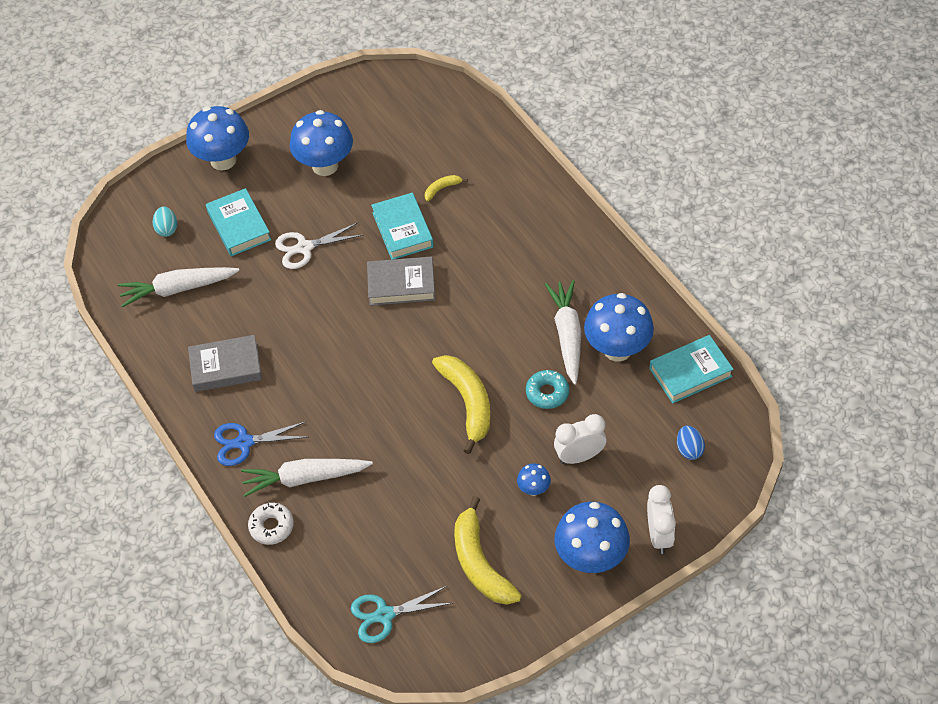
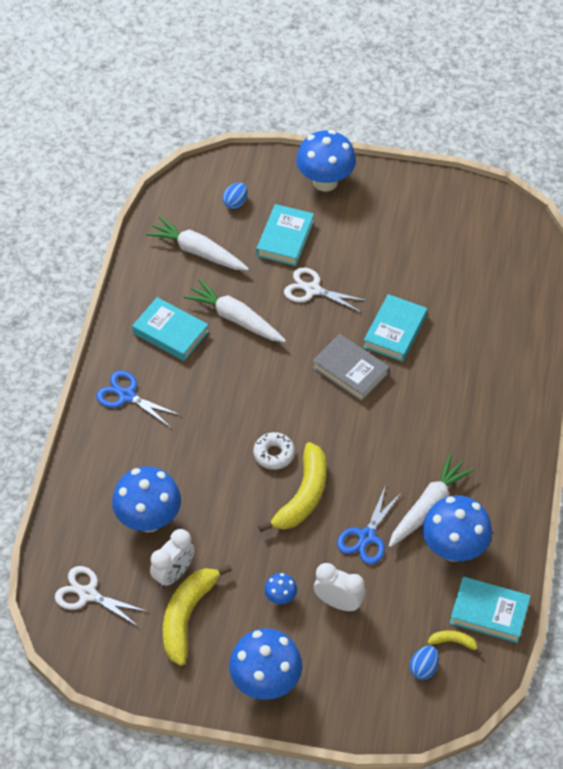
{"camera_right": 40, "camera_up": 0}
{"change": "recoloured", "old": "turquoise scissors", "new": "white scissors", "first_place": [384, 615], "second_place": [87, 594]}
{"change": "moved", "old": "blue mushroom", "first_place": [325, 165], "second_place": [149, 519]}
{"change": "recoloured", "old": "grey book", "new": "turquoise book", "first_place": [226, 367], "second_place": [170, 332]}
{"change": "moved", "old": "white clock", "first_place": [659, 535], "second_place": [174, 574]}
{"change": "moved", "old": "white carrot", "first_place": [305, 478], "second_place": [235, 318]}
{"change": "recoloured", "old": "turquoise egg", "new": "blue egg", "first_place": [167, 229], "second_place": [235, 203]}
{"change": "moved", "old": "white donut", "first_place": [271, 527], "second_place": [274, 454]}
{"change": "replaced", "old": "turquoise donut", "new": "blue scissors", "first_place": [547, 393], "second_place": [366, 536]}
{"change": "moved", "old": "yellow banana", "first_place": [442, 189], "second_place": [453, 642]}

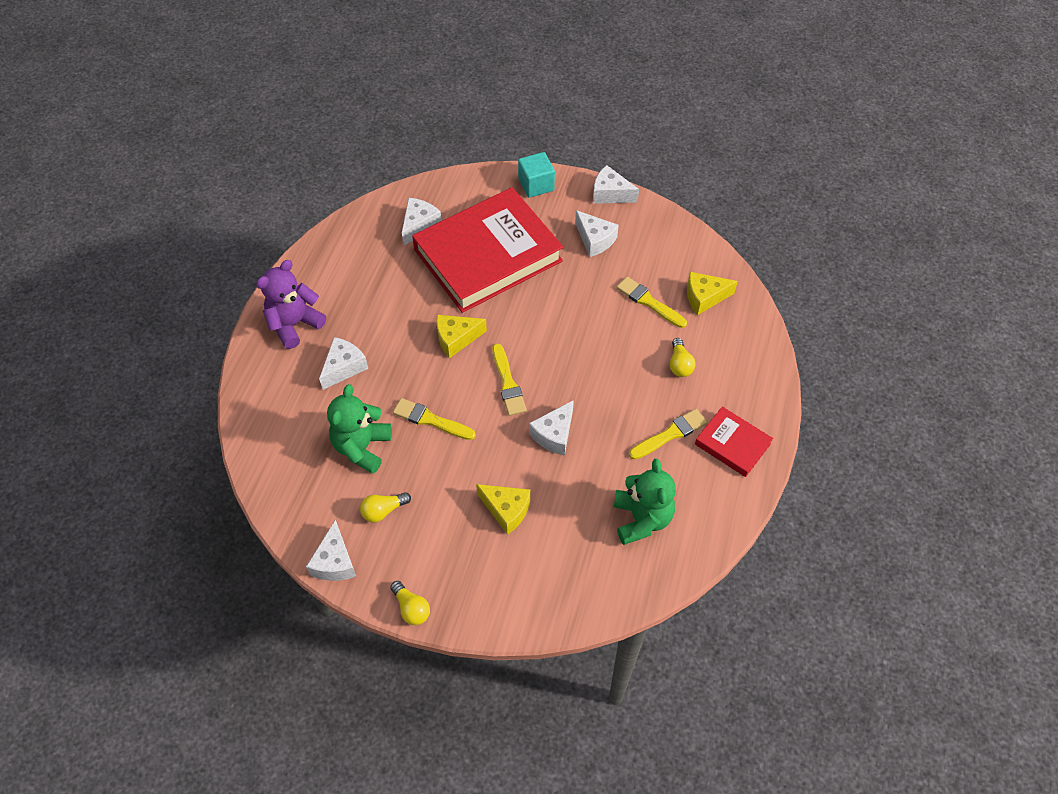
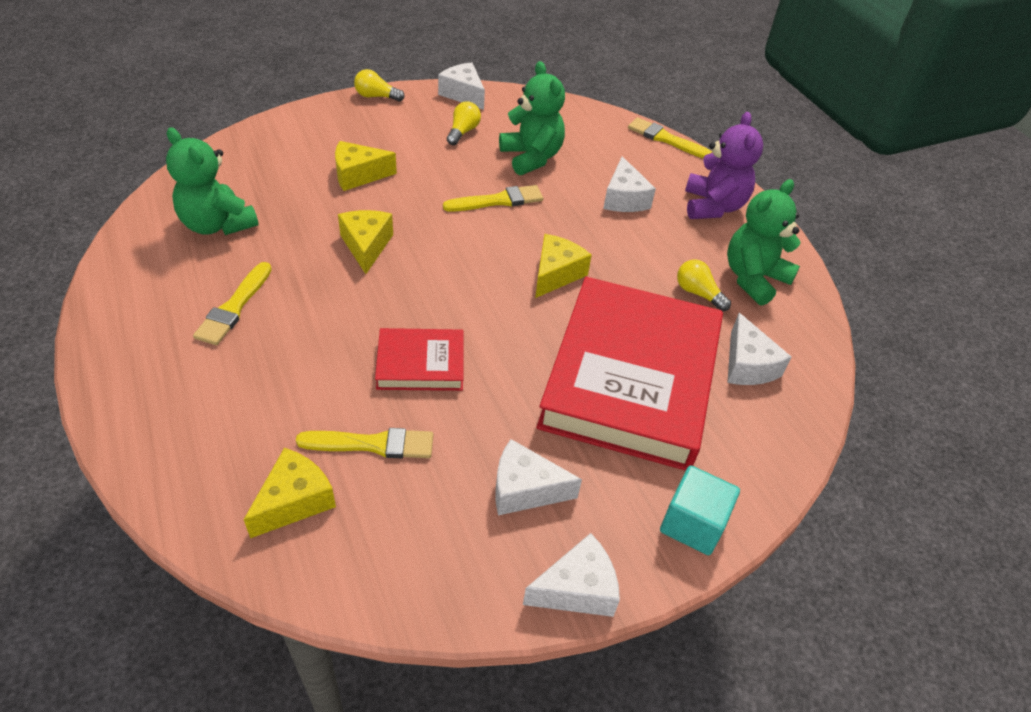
{"camera_right": 135, "camera_up": -10}
{"change": "recoloured", "old": "white cheese", "new": "yellow cheese", "first_place": [554, 434], "second_place": [366, 246]}
{"change": "moved", "old": "red book", "first_place": [732, 444], "second_place": [420, 364]}
{"change": "moved", "old": "yellow brush", "first_place": [508, 383], "second_place": [666, 139]}
{"change": "moved", "old": "yellow light bulb", "first_place": [679, 364], "second_place": [698, 293]}
{"change": "added", "new": "green teddy bear", "second_place": [753, 278]}

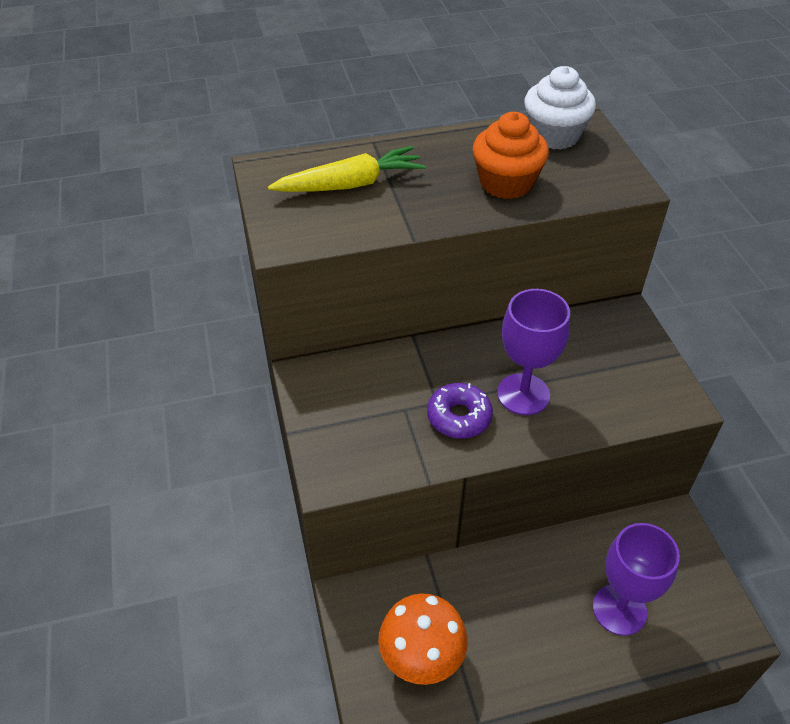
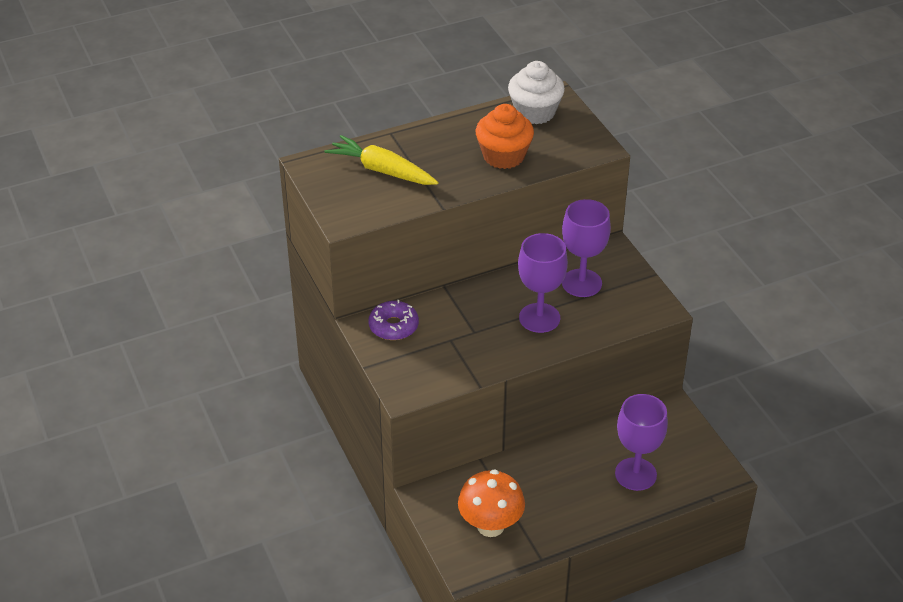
{"camera_right": -10, "camera_up": -5}
{"change": "turned", "old": "yellow carrot", "first_place": [350, 184], "second_place": [382, 170], "degrees": -120}
{"change": "moved", "old": "purple donut", "first_place": [459, 417], "second_place": [393, 326]}
{"change": "added", "new": "purple goblet", "second_place": [581, 283]}

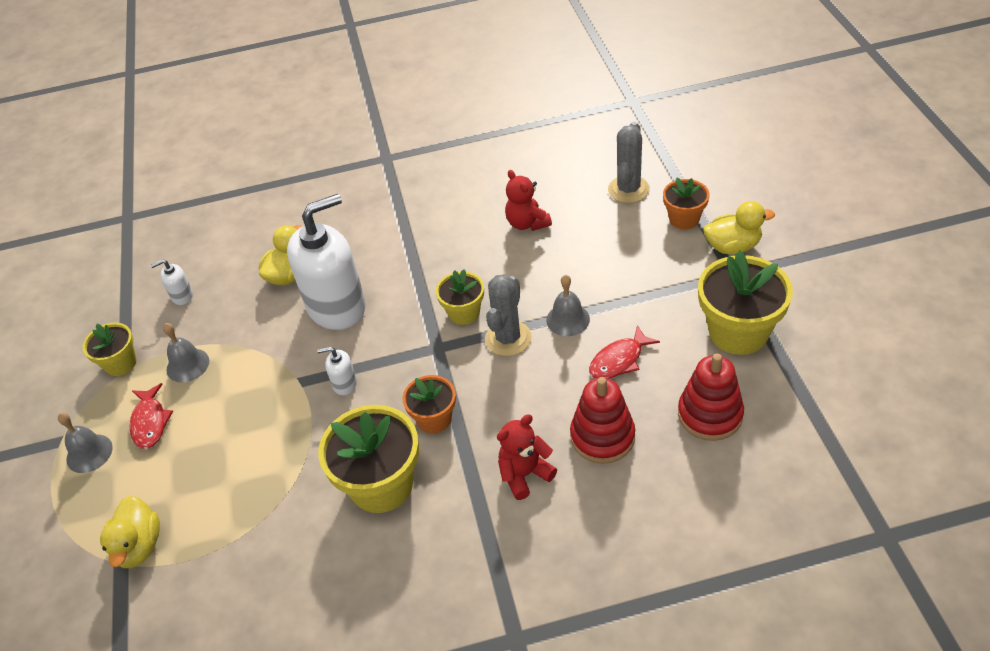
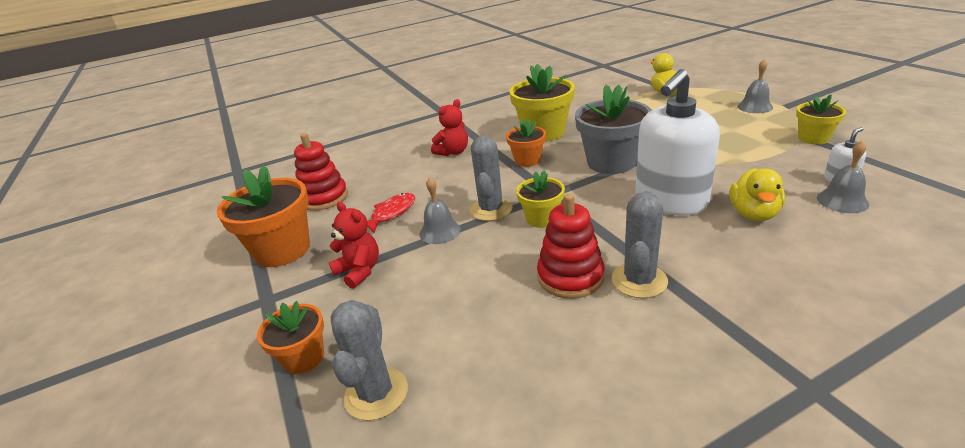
{"camera_right": 165, "camera_up": -15}
{"change": "recoloured", "old": "yellow flower pot", "new": "orange flower pot", "first_place": [738, 332], "second_place": [282, 250]}
{"change": "moved", "old": "red teddy bear", "first_place": [527, 223], "second_place": [359, 271]}
{"change": "moved", "old": "red stacking toy", "first_place": [602, 437], "second_place": [570, 277]}
{"change": "replaced", "old": "white soap dispenser", "new": "grey flower pot", "first_place": [344, 384], "second_place": [611, 162]}
{"change": "added", "new": "grey cactus", "second_place": [639, 280]}
{"change": "moved", "old": "grey bell", "first_place": [187, 365], "second_place": [842, 201]}
{"change": "removed", "old": "red fish", "first_place": [150, 422]}
{"change": "removed", "old": "yellow duck", "first_place": [732, 246]}

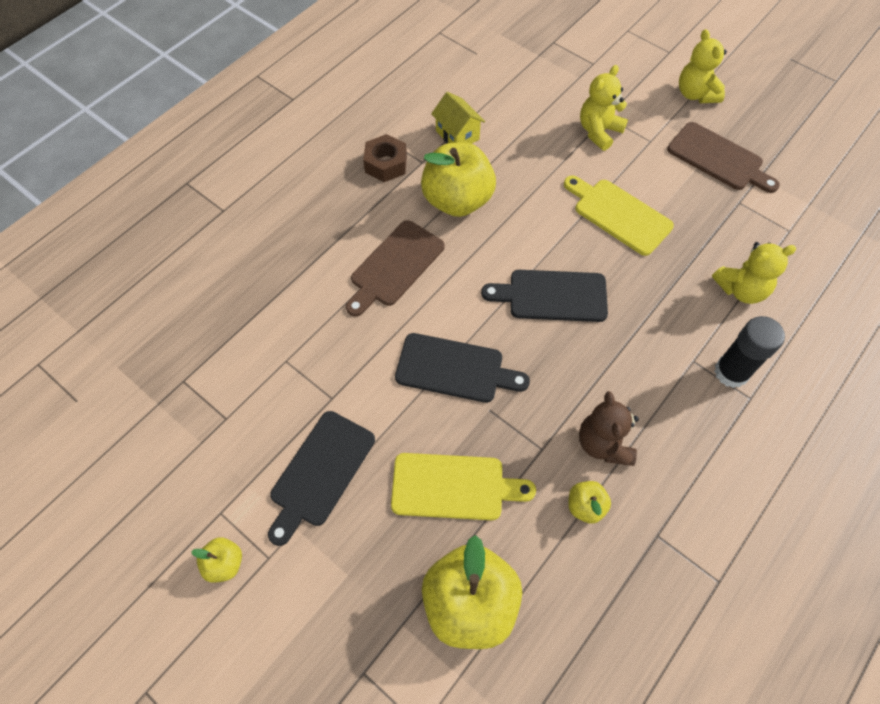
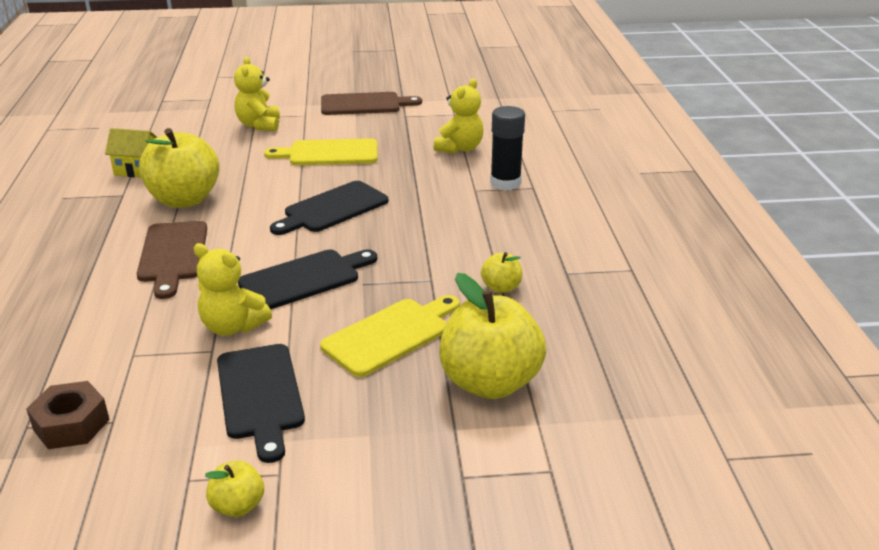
{"camera_right": -45, "camera_up": -30}
{"change": "moved", "old": "brown nut", "first_place": [386, 164], "second_place": [71, 424]}
{"change": "moved", "old": "yellow teddy bear", "first_place": [695, 94], "second_place": [232, 326]}
{"change": "removed", "old": "brown teddy bear", "first_place": [603, 443]}

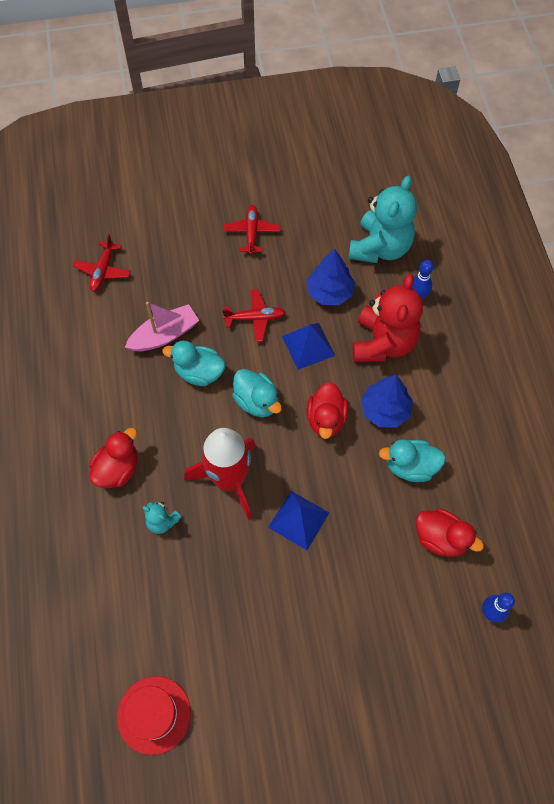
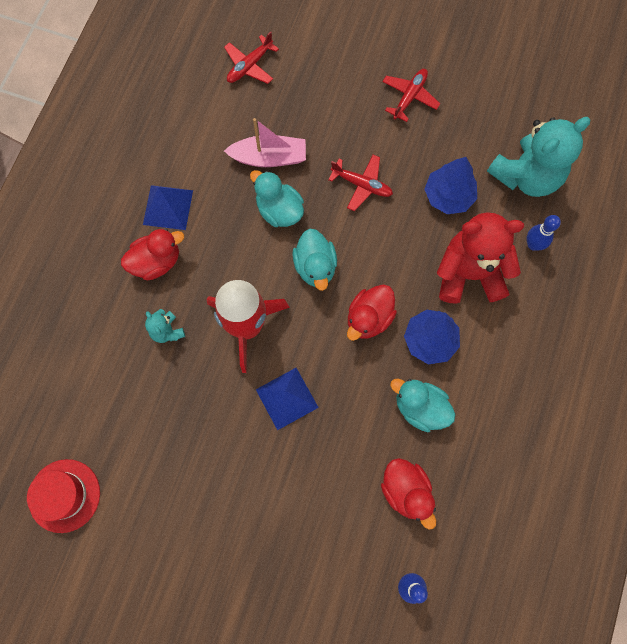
{"camera_right": 30, "camera_up": 10}
{"change": "moved", "old": "blue pyramid", "first_place": [308, 345], "second_place": [168, 207]}
{"change": "turned", "old": "red teddy bear", "first_place": [383, 343], "second_place": [469, 274], "degrees": -135}

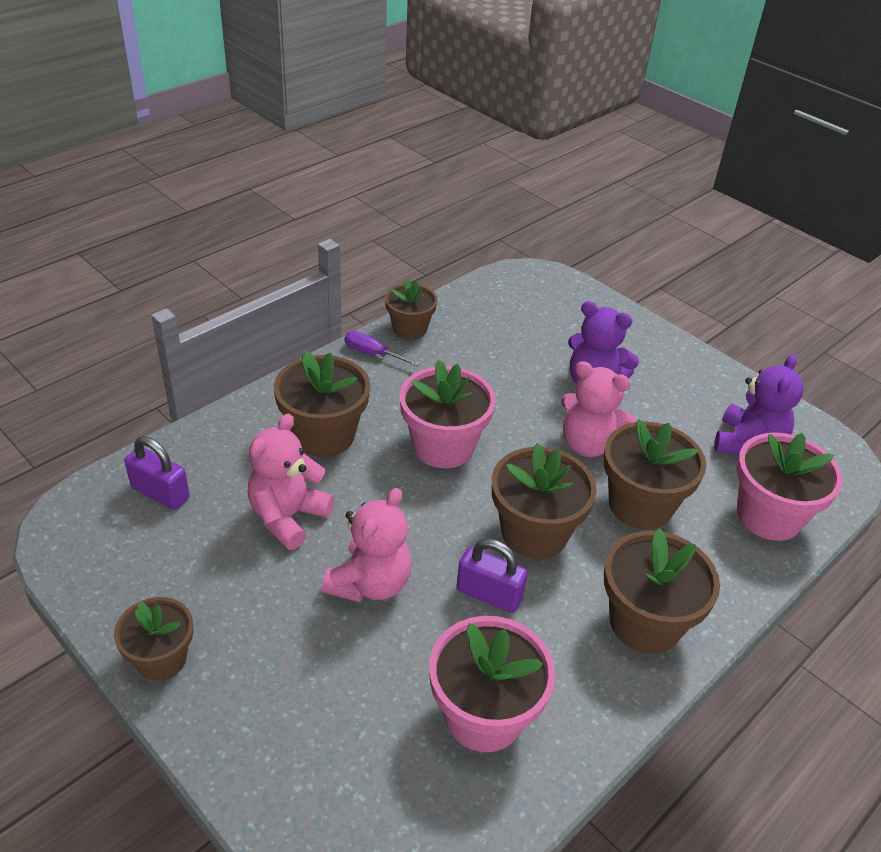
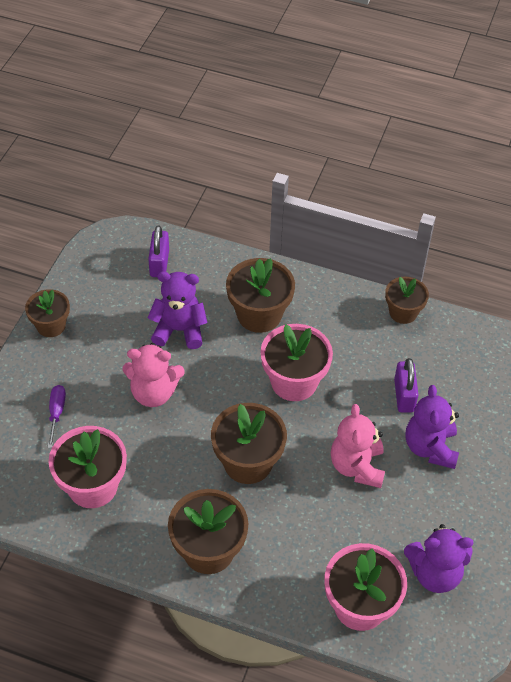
{"camera_right": 65, "camera_up": 10}
{"change": "moved", "old": "purple screwdriver", "first_place": [373, 354], "second_place": [56, 413]}
{"change": "recoloured", "old": "pink teddy bear", "new": "purple teddy bear", "first_place": [288, 517], "second_place": [179, 330]}
{"change": "moved", "old": "purple padlock", "first_place": [489, 594], "second_place": [404, 395]}
{"change": "removed", "old": "brown flower pot", "first_place": [640, 505]}

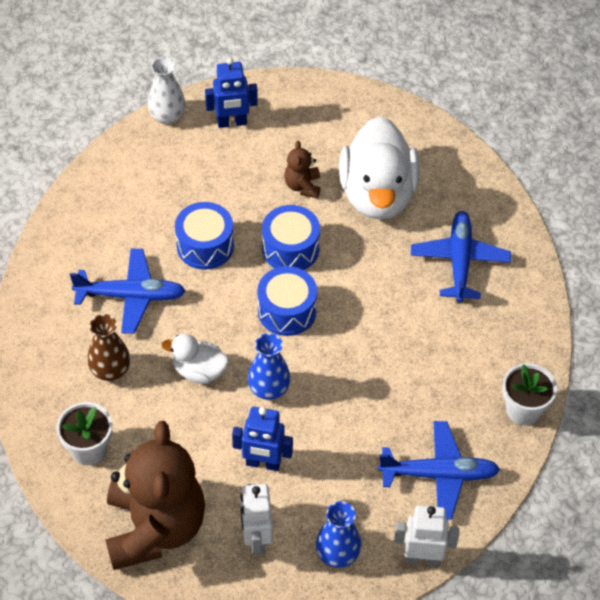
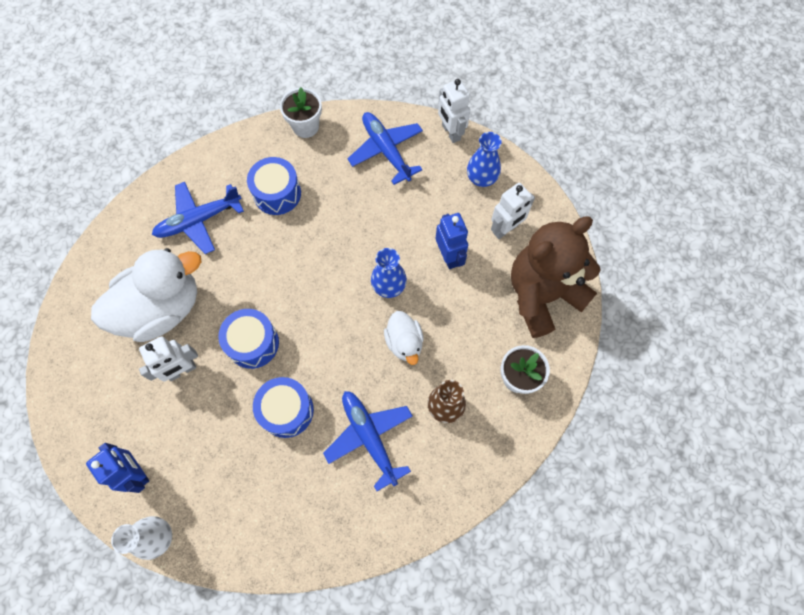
{"camera_right": -120, "camera_up": 15}
{"change": "replaced", "old": "brown teddy bear", "new": "white robot", "first_place": [302, 186], "second_place": [182, 370]}
{"change": "moved", "old": "blue drum", "first_place": [287, 311], "second_place": [277, 193]}

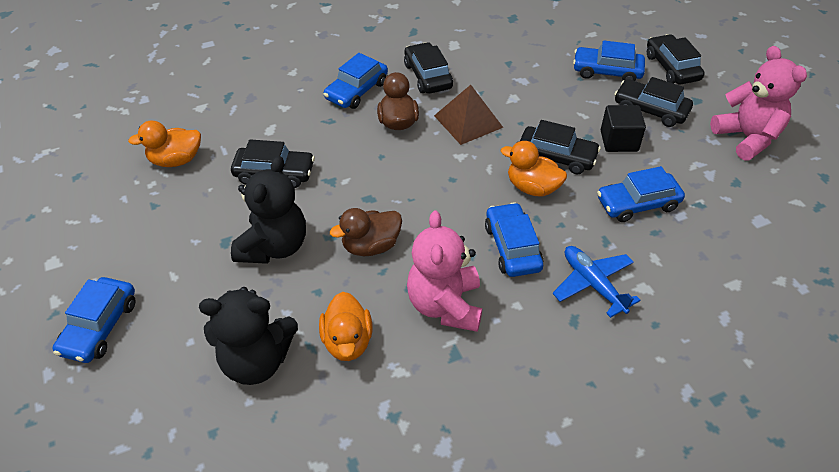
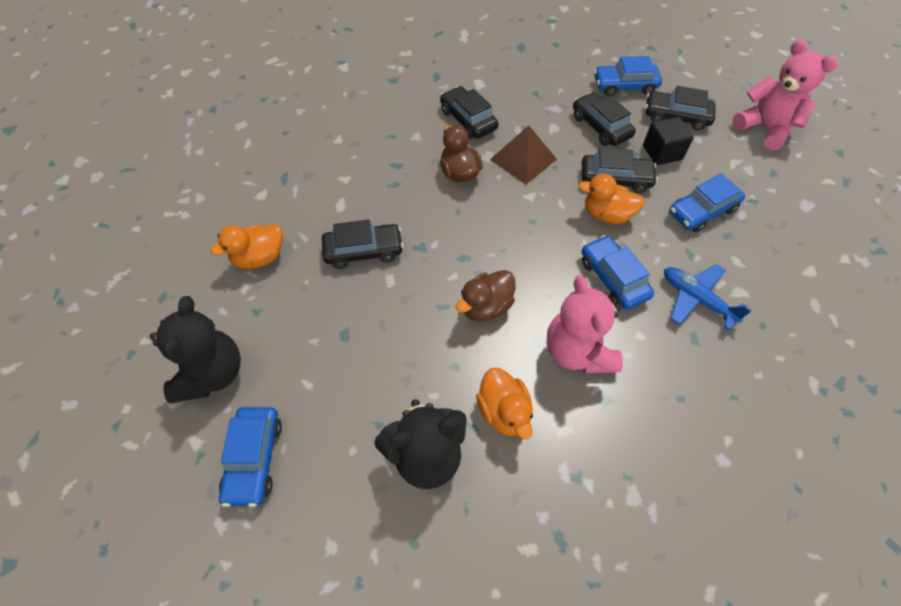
{"camera_right": -15, "camera_up": 10}
{"change": "moved", "old": "black teddy bear", "first_place": [274, 247], "second_place": [212, 374]}
{"change": "moved", "old": "black car", "first_place": [672, 67], "second_place": [600, 126]}
{"change": "removed", "old": "blue car", "first_place": [356, 91]}

